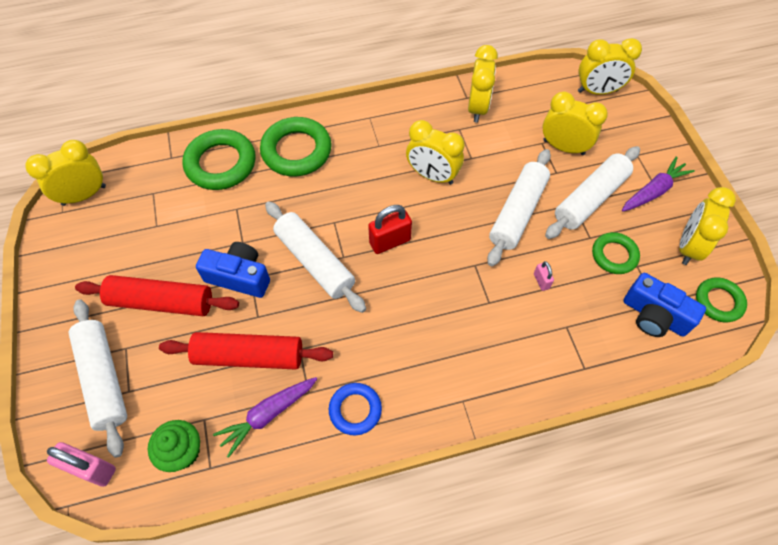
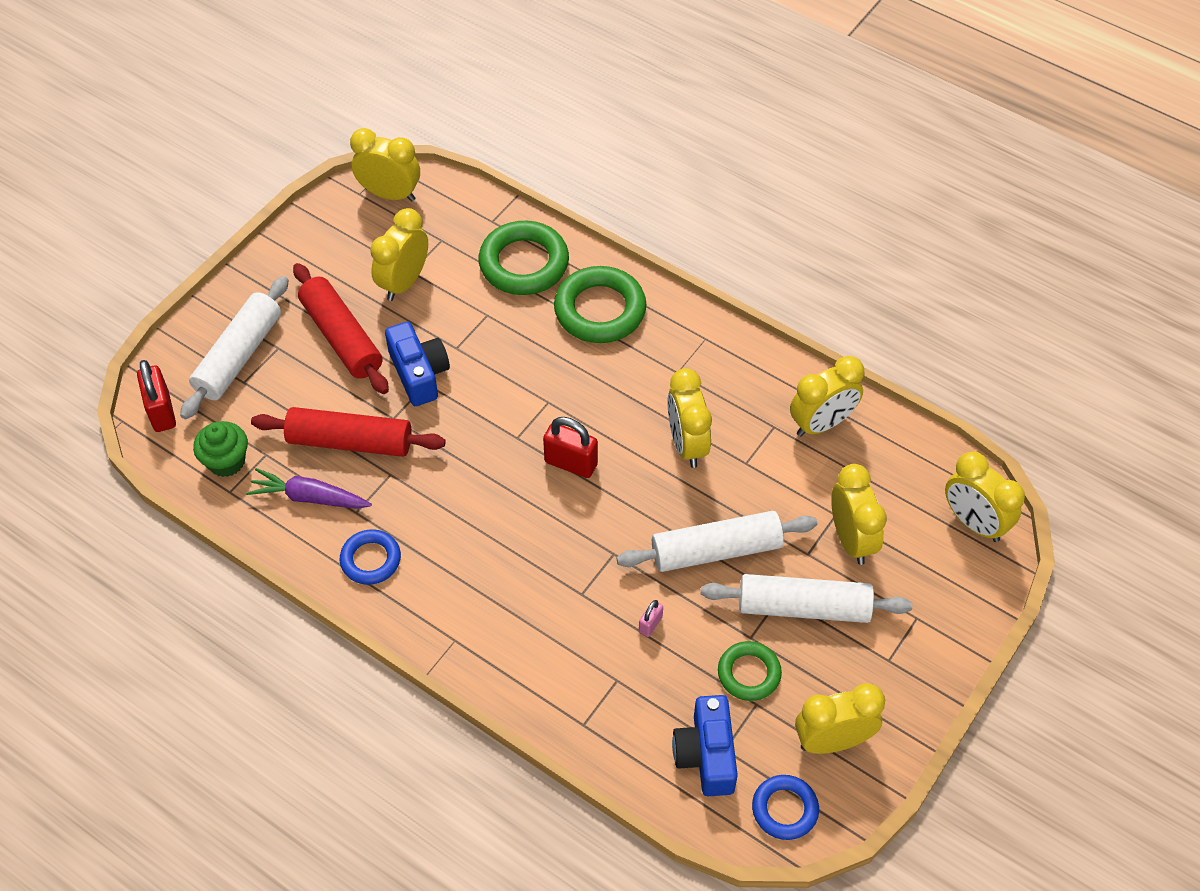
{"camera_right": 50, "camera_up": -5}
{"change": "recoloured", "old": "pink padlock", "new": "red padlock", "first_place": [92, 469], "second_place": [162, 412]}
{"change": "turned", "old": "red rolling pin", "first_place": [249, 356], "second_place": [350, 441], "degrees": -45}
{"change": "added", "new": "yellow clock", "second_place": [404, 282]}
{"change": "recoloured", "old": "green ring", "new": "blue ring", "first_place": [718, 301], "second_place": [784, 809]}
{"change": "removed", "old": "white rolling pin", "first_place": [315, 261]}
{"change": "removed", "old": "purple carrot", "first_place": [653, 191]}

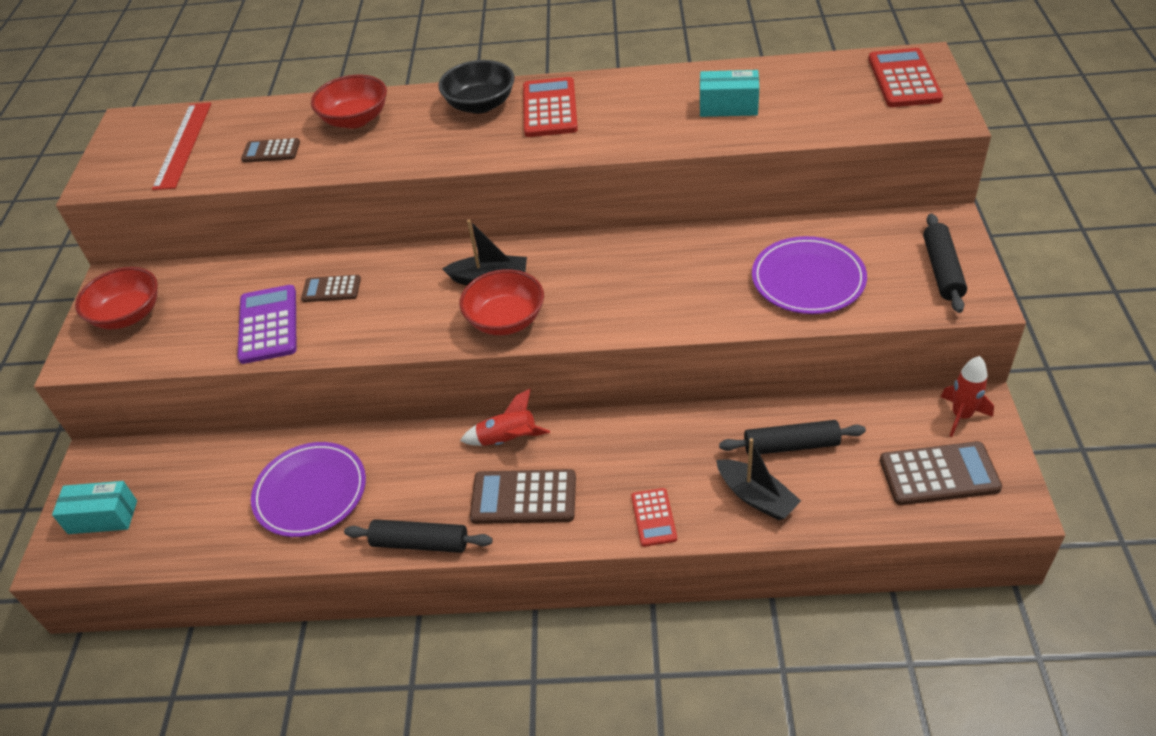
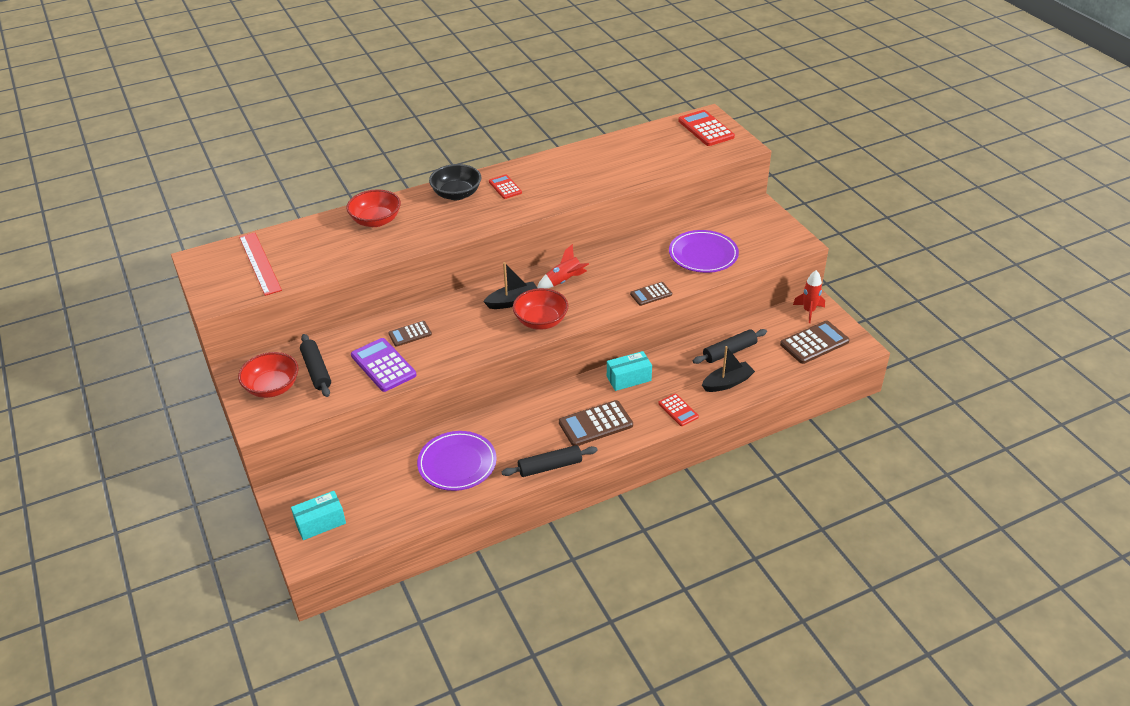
{"camera_right": -30, "camera_up": -5}
{"change": "moved", "old": "black rolling pin", "first_place": [942, 270], "second_place": [316, 370]}
{"change": "resized", "old": "red calculator", "first_place": [550, 108], "second_place": [505, 187], "factor": 0.59}
{"change": "moved", "old": "red rocket", "first_place": [508, 439], "second_place": [564, 281]}
{"change": "moved", "old": "turquoise box", "first_place": [728, 107], "second_place": [628, 378]}
{"change": "moved", "old": "brown calculator", "first_place": [271, 151], "second_place": [651, 294]}
{"change": "turned", "old": "black boat", "first_place": [756, 497], "second_place": [727, 383], "degrees": -45}

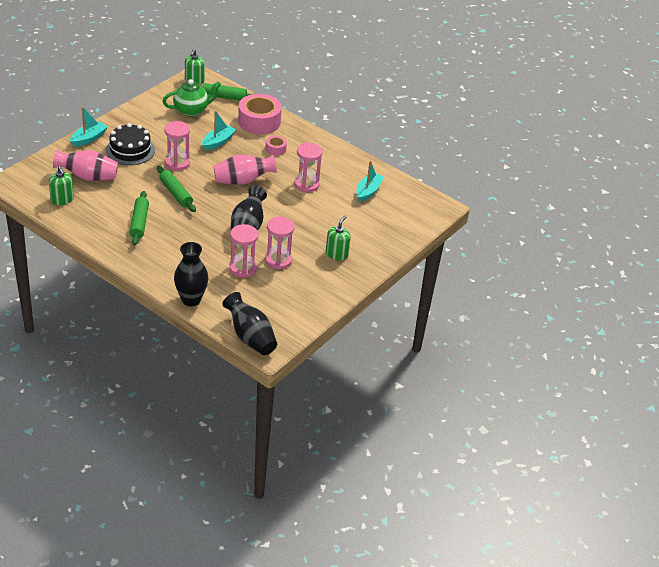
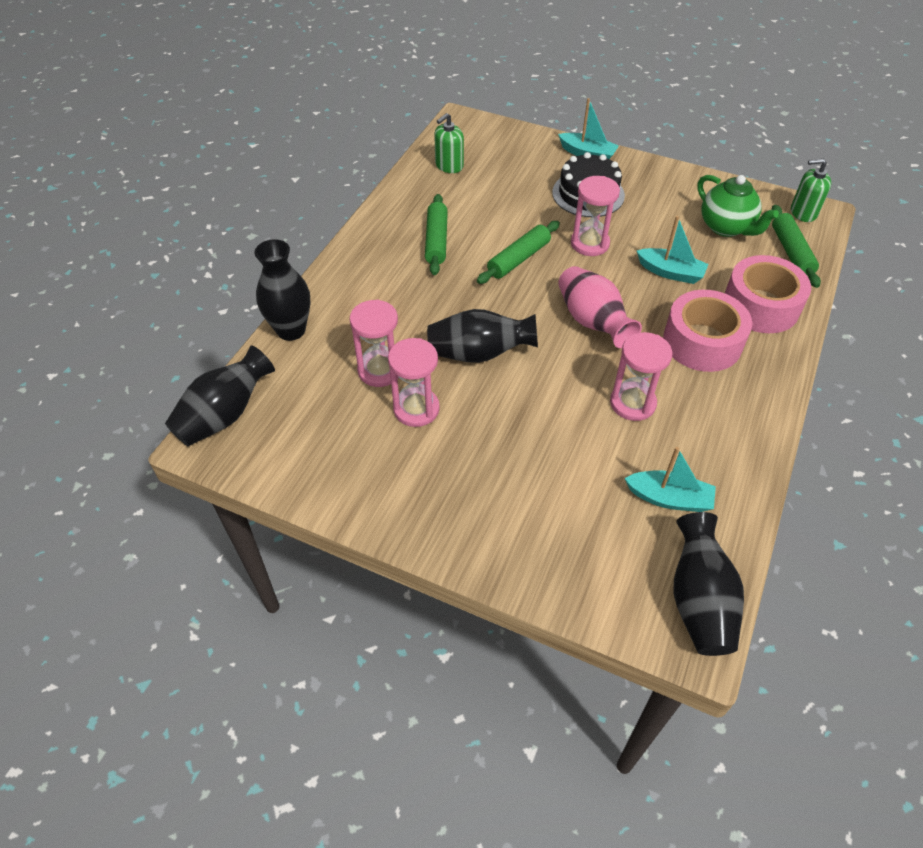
{"camera_right": 80, "camera_up": 10}
{"change": "turned", "old": "green rolling pin", "first_place": [139, 222], "second_place": [436, 240], "degrees": -75}
{"change": "resized", "old": "pink tape", "first_place": [275, 149], "second_place": [702, 342], "factor": 2.1}
{"change": "added", "new": "black vase", "second_place": [699, 600]}
{"change": "removed", "old": "pink vase", "first_place": [88, 177]}
{"change": "removed", "old": "green soap dispenser", "first_place": [336, 254]}

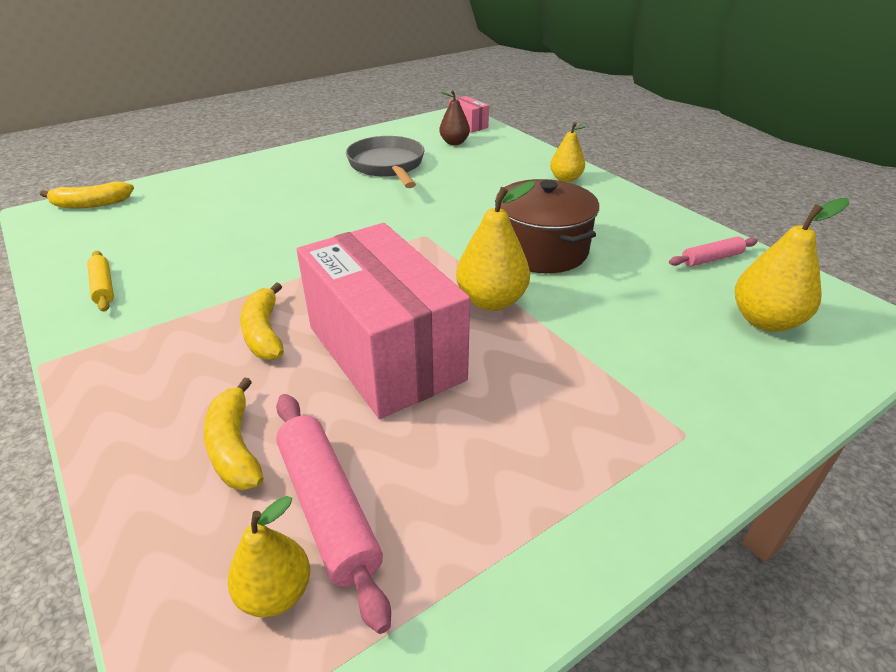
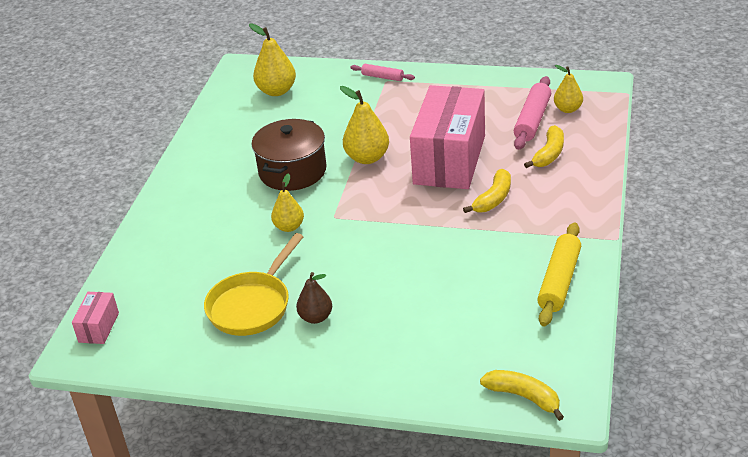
{"camera_right": -130, "camera_up": 0}
{"change": "recoloured", "old": "grey pan", "new": "yellow pan", "first_place": [387, 166], "second_place": [252, 305]}
{"change": "moved", "old": "yellow pear", "first_place": [565, 179], "second_place": [289, 227]}
{"change": "moved", "old": "brown pear", "first_place": [454, 142], "second_place": [316, 317]}
{"change": "moved", "old": "pink rolling pin", "first_place": [711, 259], "second_place": [382, 77]}
{"change": "resized", "old": "yellow rolling pin", "first_place": [103, 287], "second_place": [559, 281], "factor": 1.72}

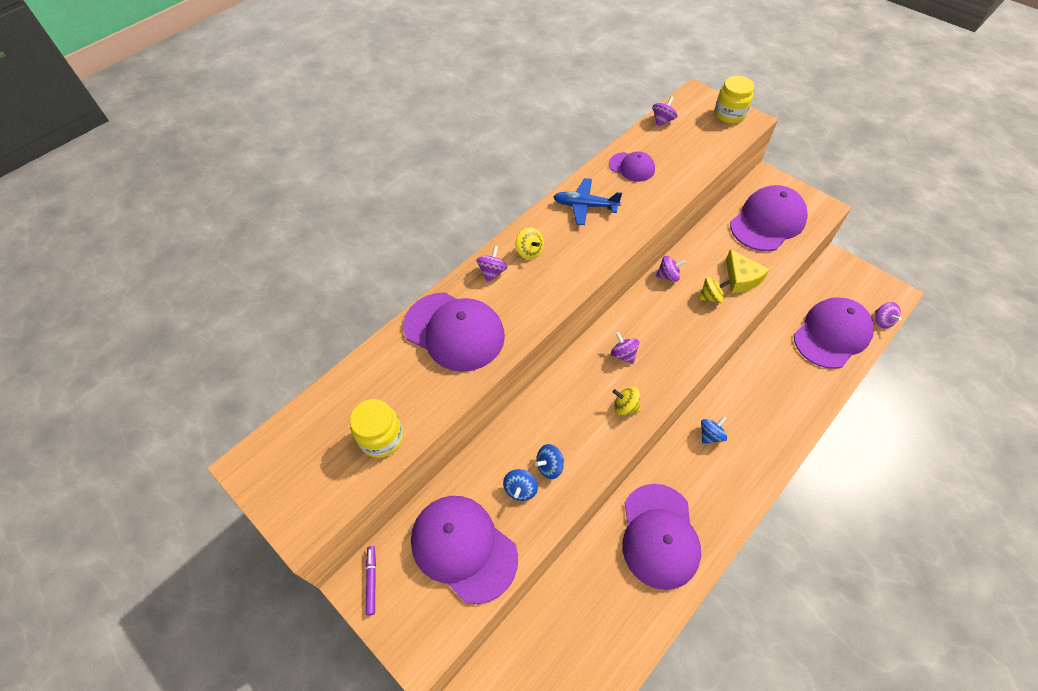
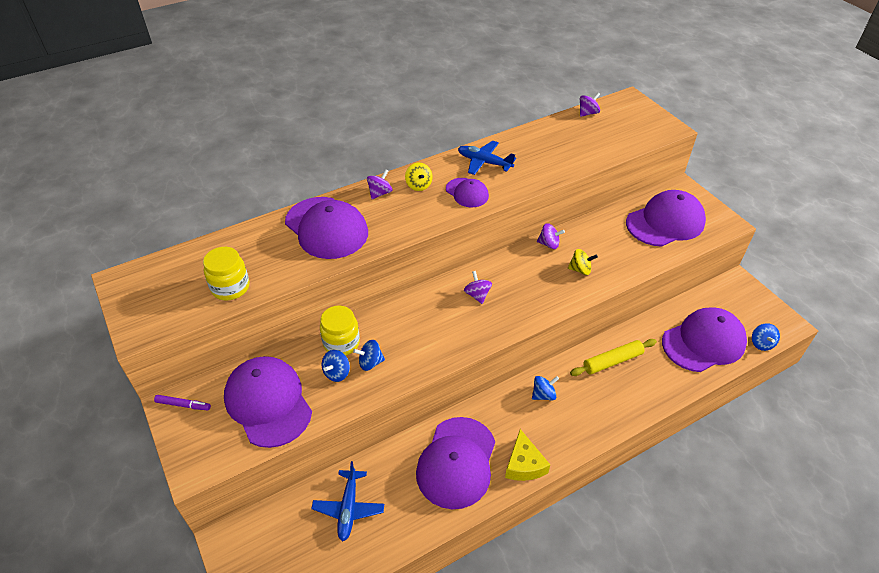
{"camera_right": 15, "camera_up": -10}
{"change": "turned", "old": "purple marker", "first_place": [372, 581], "second_place": [183, 405], "degrees": 90}
{"change": "added", "new": "blue plane", "second_place": [349, 508]}
{"change": "moved", "old": "yellow jar", "first_place": [729, 115], "second_place": [341, 343]}
{"change": "moved", "old": "purple cap", "first_place": [632, 167], "second_place": [467, 193]}
{"change": "moved", "old": "yellow cheese", "first_place": [741, 278], "second_place": [524, 464]}
{"change": "added", "new": "yellow rolling pin", "second_place": [612, 361]}
{"change": "recoloured", "old": "purple spinning top", "new": "blue spinning top", "first_place": [882, 321], "second_place": [761, 343]}
{"change": "removed", "old": "yellow spinning top", "first_place": [625, 407]}

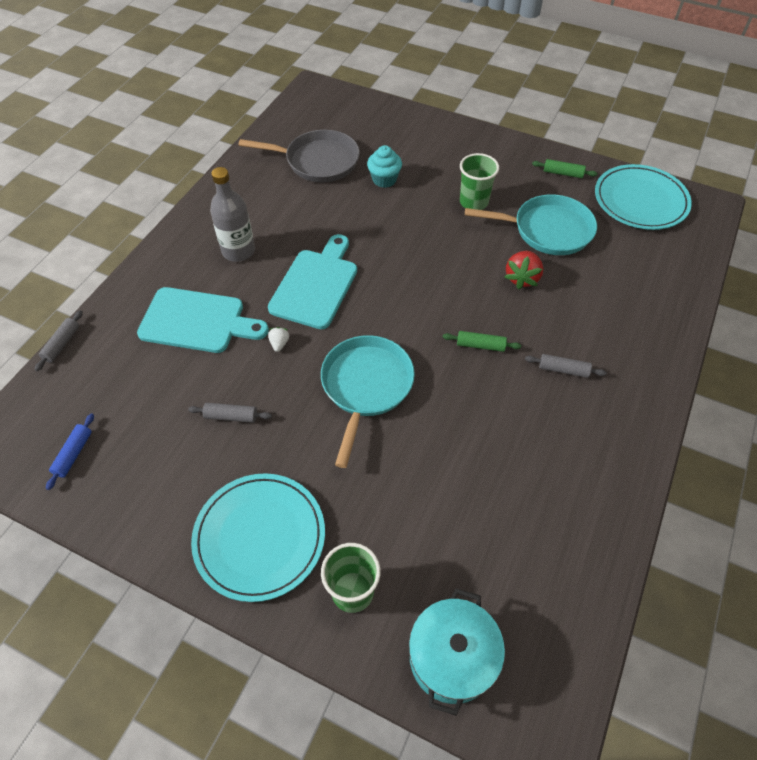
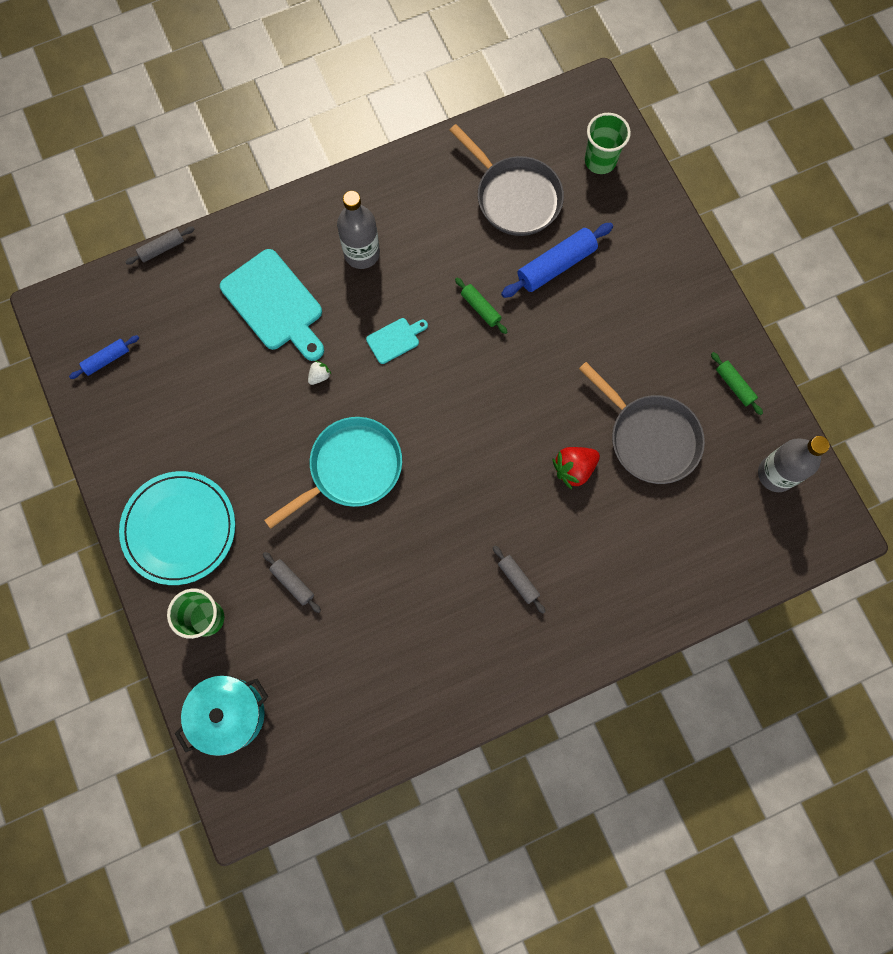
{"camera_right": 40, "camera_up": 20}
{"change": "moved", "old": "grey rolling pin", "first_place": [231, 416], "second_place": [292, 583]}
{"change": "resized", "old": "turquoise cutting board", "first_place": [316, 285], "second_place": [395, 339], "factor": 0.49}
{"change": "moved", "old": "green rolling pin", "first_place": [480, 345], "second_place": [480, 308]}
{"change": "replaced", "old": "turquoise cupcake", "new": "blue rolling pin", "first_place": [384, 179], "second_place": [556, 265]}
{"change": "recoloured", "old": "turquoise pan", "new": "grey pan", "first_place": [547, 230], "second_place": [649, 438]}
{"change": "moved", "old": "green cup", "first_place": [473, 202], "second_place": [600, 161]}
{"change": "replaced", "old": "turquoise plate", "new": "grey bottle", "first_place": [640, 200], "second_place": [776, 474]}

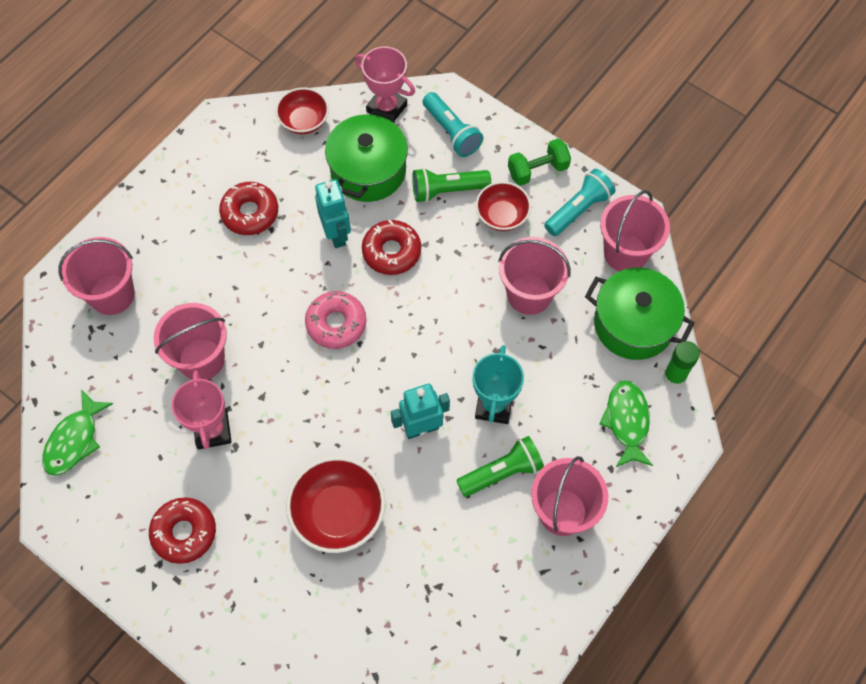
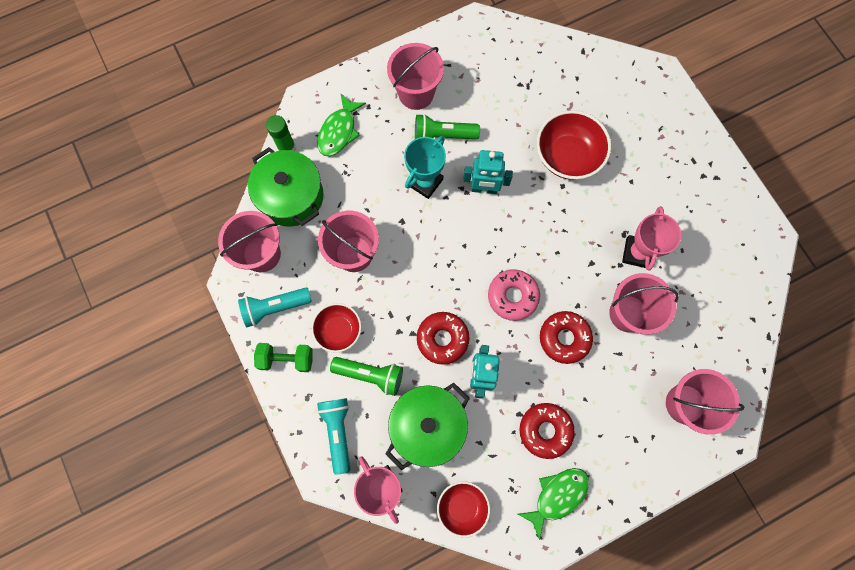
{"camera_right": -155, "camera_up": 10}
{"change": "moved", "old": "green fish", "first_place": [74, 440], "second_place": [557, 496]}
{"change": "moved", "old": "red donut", "first_place": [184, 532], "second_place": [564, 338]}

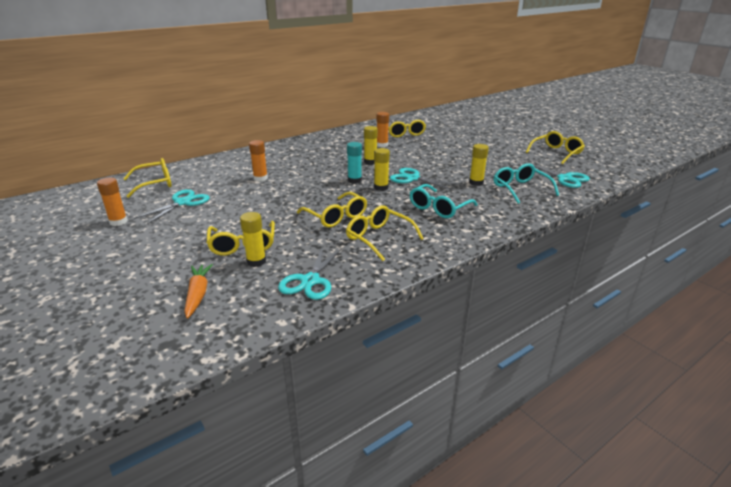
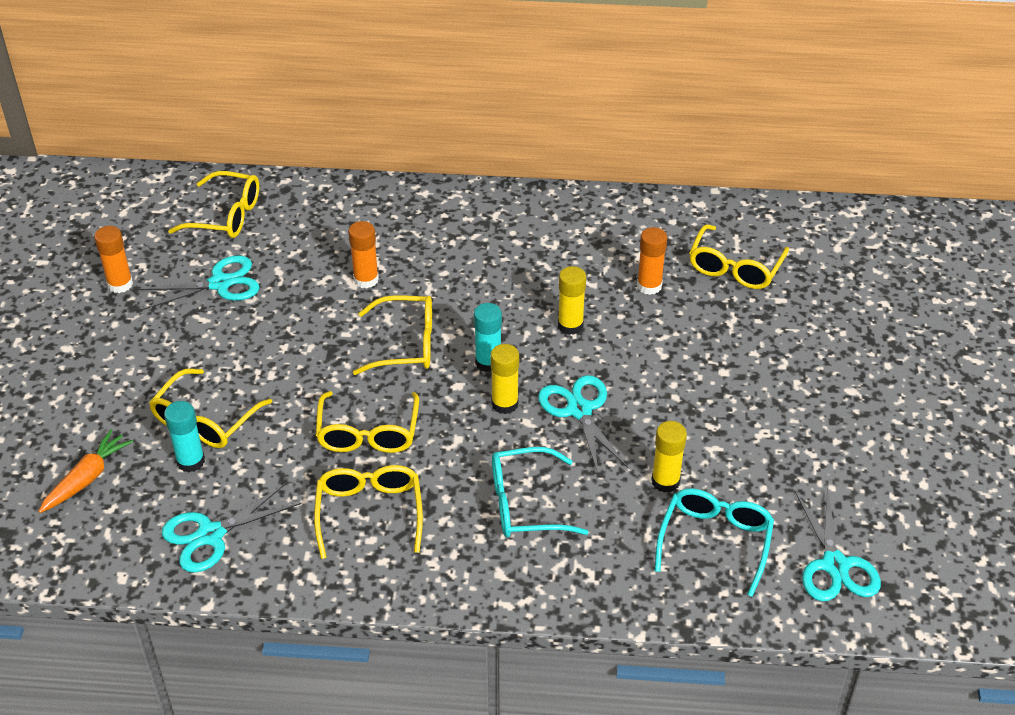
{"camera_right": 40, "camera_up": 15}
{"change": "recoloured", "old": "yellow glue stick", "new": "turquoise glue stick", "first_place": [256, 261], "second_place": [191, 461]}
{"change": "moved", "old": "yellow glasses", "first_place": [556, 153], "second_place": [406, 344]}

